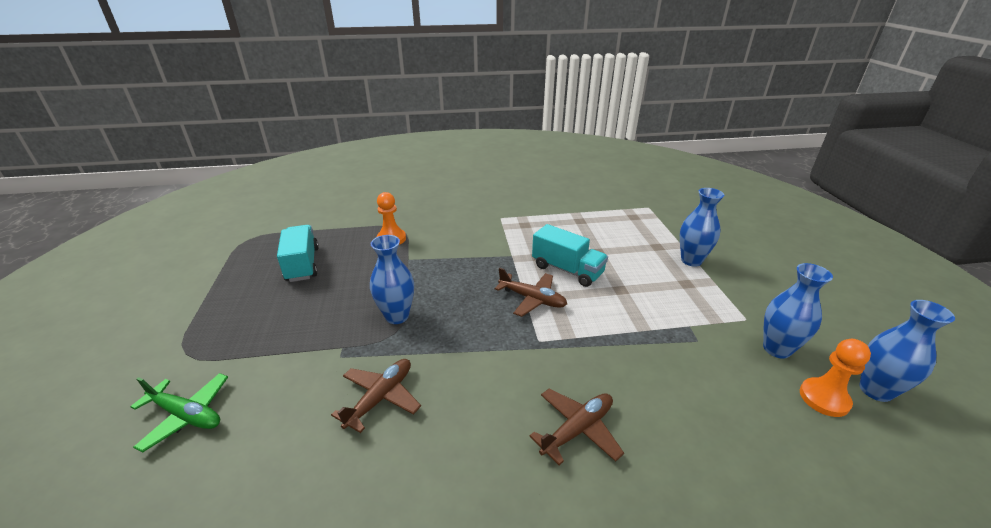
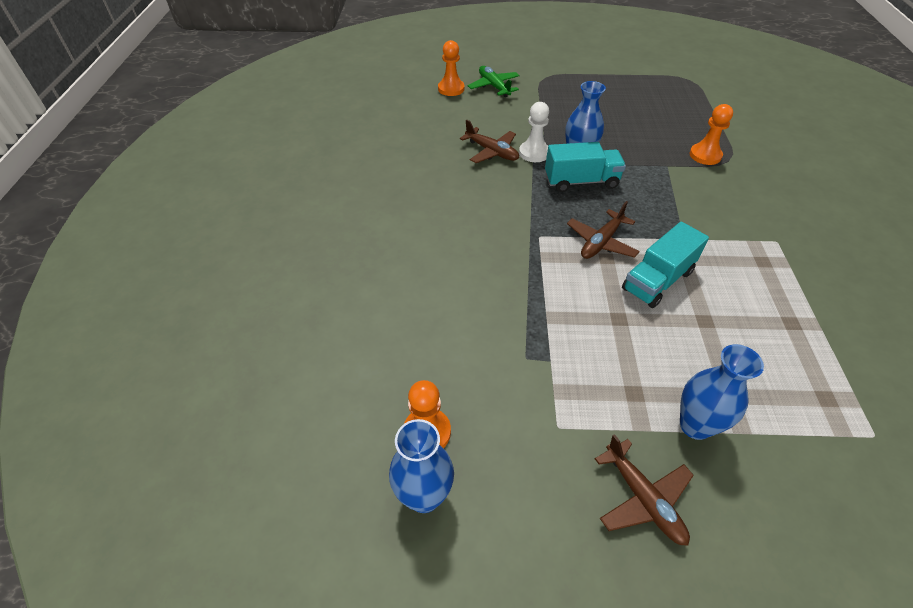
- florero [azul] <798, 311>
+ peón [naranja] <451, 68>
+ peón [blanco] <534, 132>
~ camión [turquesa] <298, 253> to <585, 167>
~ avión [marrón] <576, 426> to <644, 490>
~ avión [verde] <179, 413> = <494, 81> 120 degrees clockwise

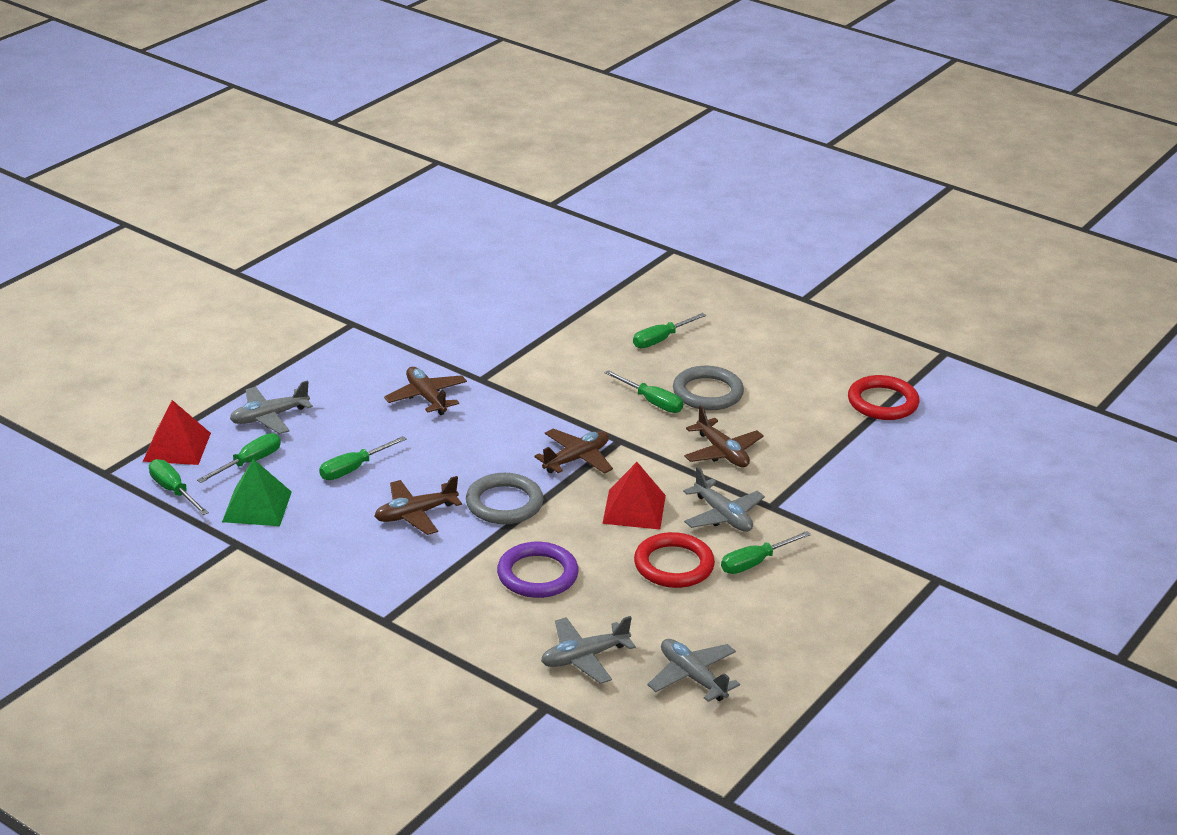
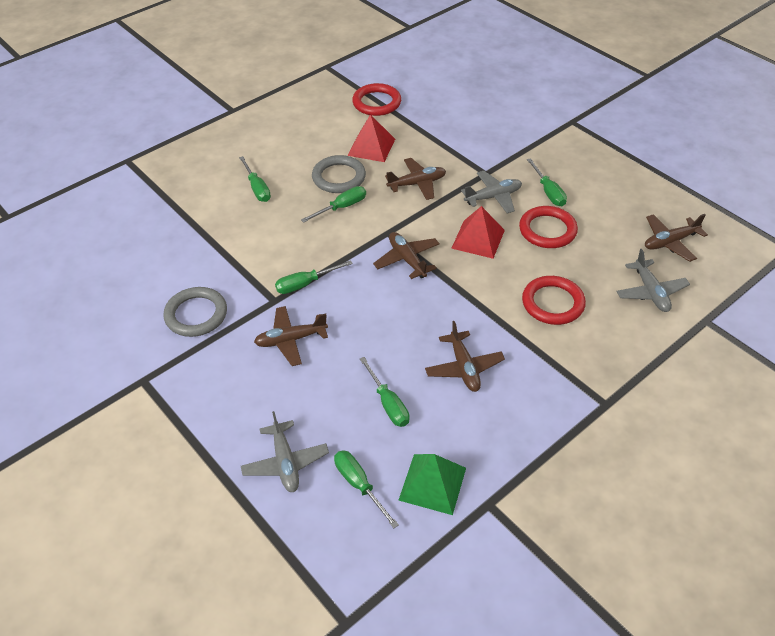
~ pirámide [rojo] <177, 432> to <371, 138>
~ destornillador [verde] <179, 487> to <314, 277>
~ anillo [gris] <504, 498> to <195, 312>
~ anillo [morado] <538, 570> to anillo [rojo] <554, 300>
~ avión [gris] <693, 670> to avión [marrón] <676, 238>

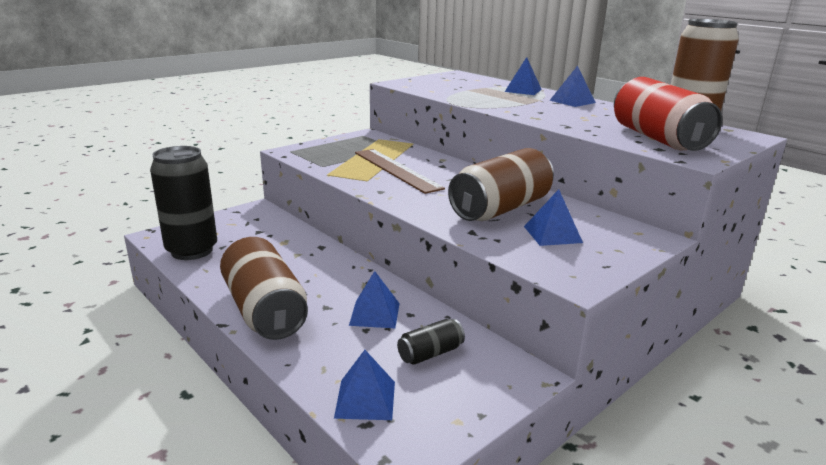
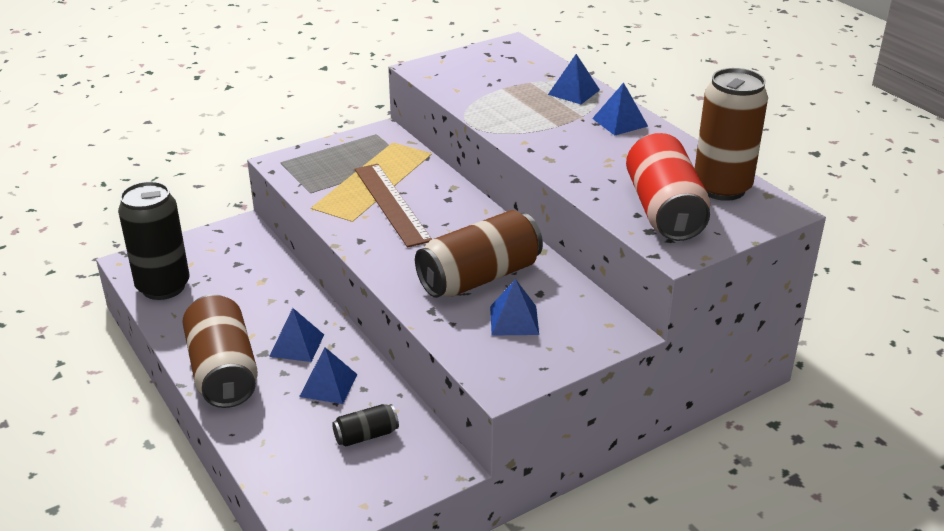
~ pirámide [azul] <364, 385> to <296, 335>

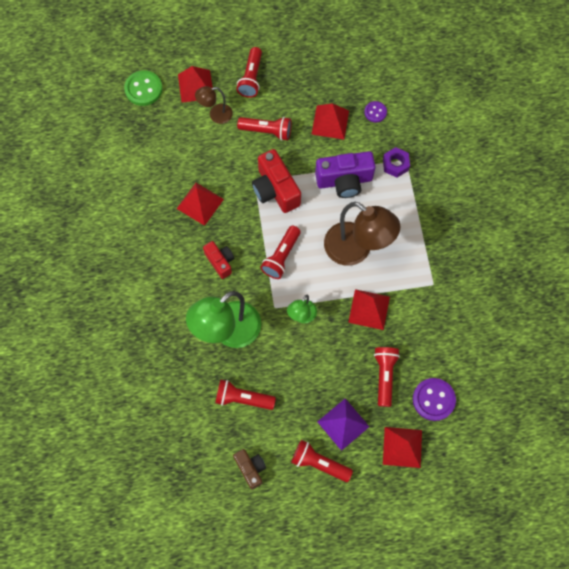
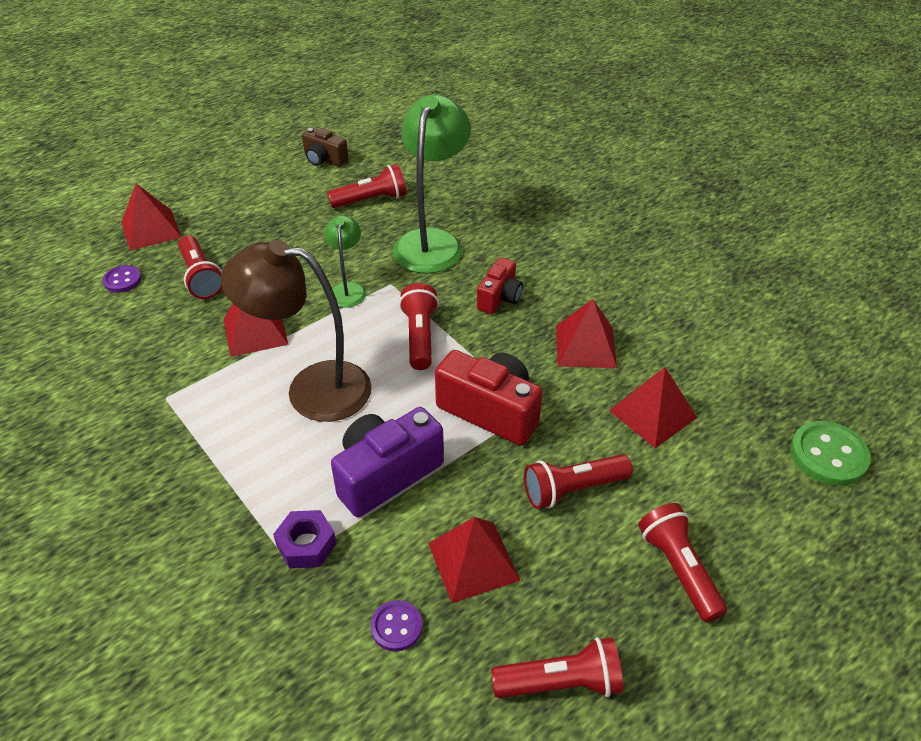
- lámpara [marrón] <214, 105>
- pirámide [morado] <343, 424>
~ pirámide [rojo] <195, 84> to <653, 407>
~ lámpara de mano [rojo] <322, 461> to <557, 667>
~ cámara [rojo] <218, 260> = <500, 285> 90 degrees counterclockwise
~ botón [morado] <434, 399> = <122, 279> x0.59

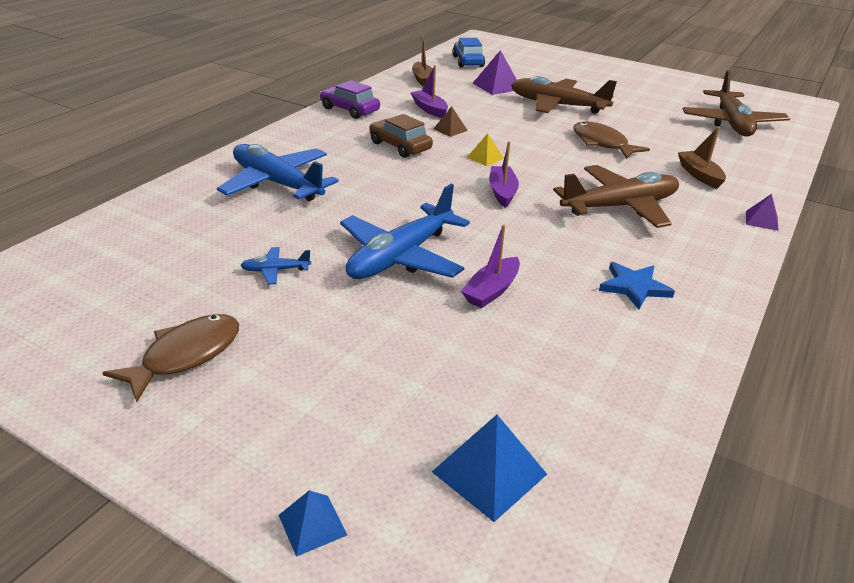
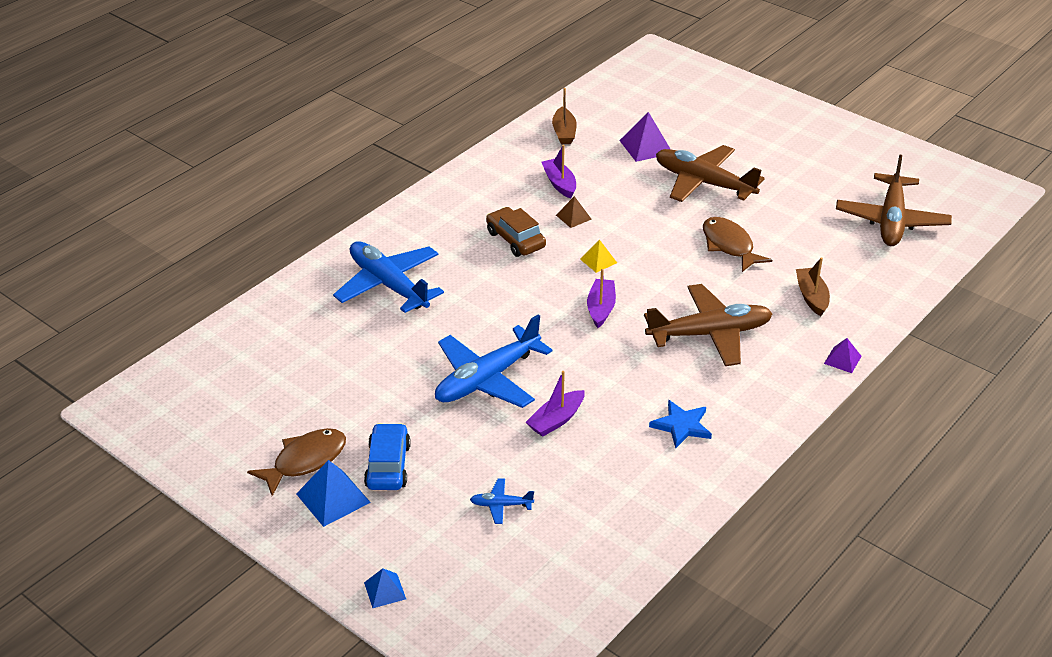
- coche [morado] <350, 99>
~ avión [azul] <275, 266> to <502, 501>
~ pirámide [azul] <489, 468> to <333, 493>
~ coche [azul] <469, 52> to <387, 456>

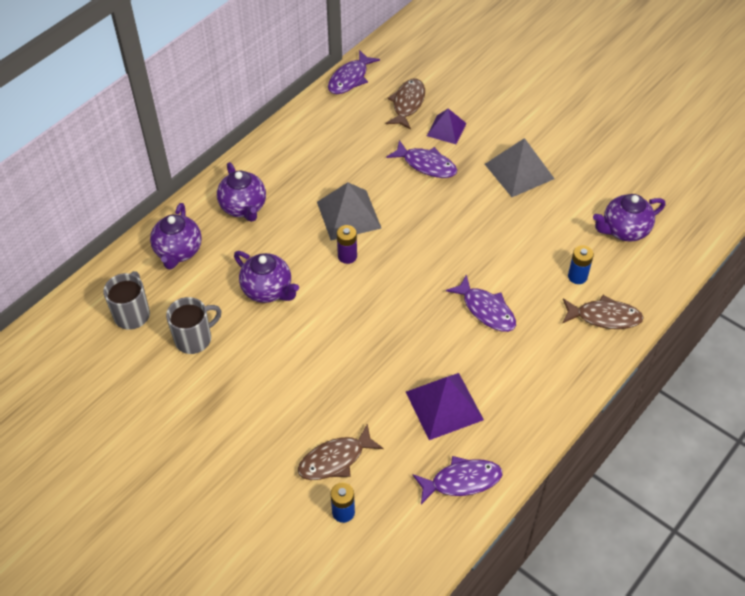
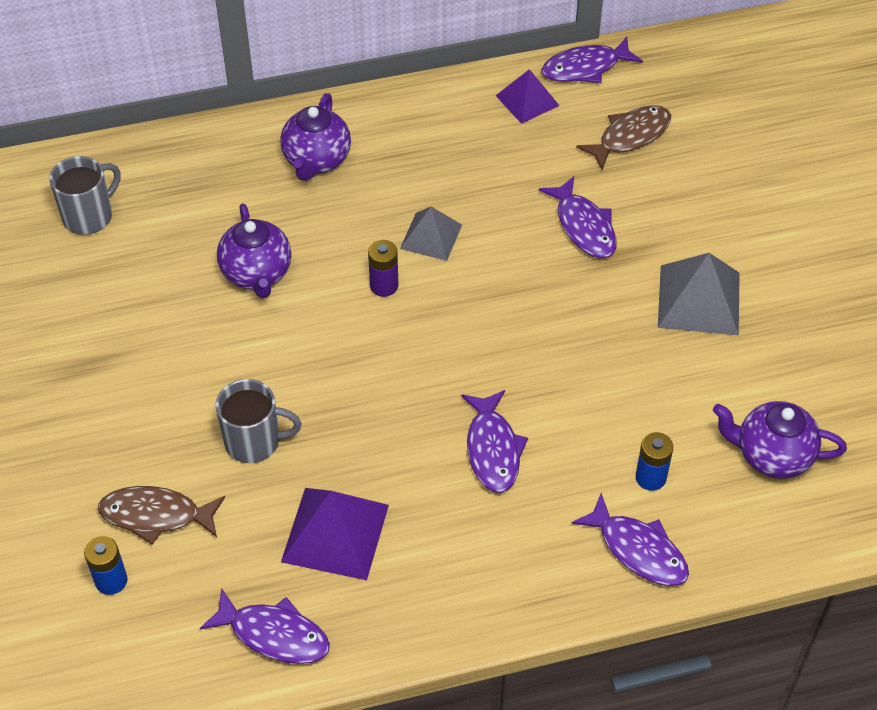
- tetera [morado] <176, 236>
~ taza [gris] <193, 325> to <258, 421>
~ pirámide [morado] <447, 126> to <527, 96>
~ pez [marrón] <603, 312> to pez [morado] <630, 539>
~ pirámide [gris] <349, 211> = <431, 234> x0.64

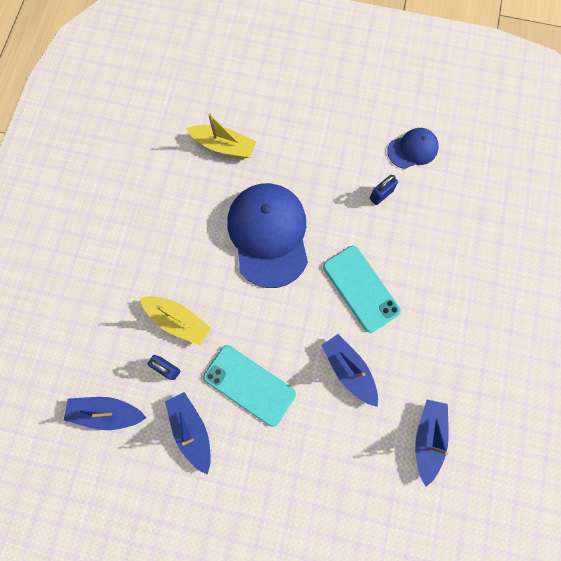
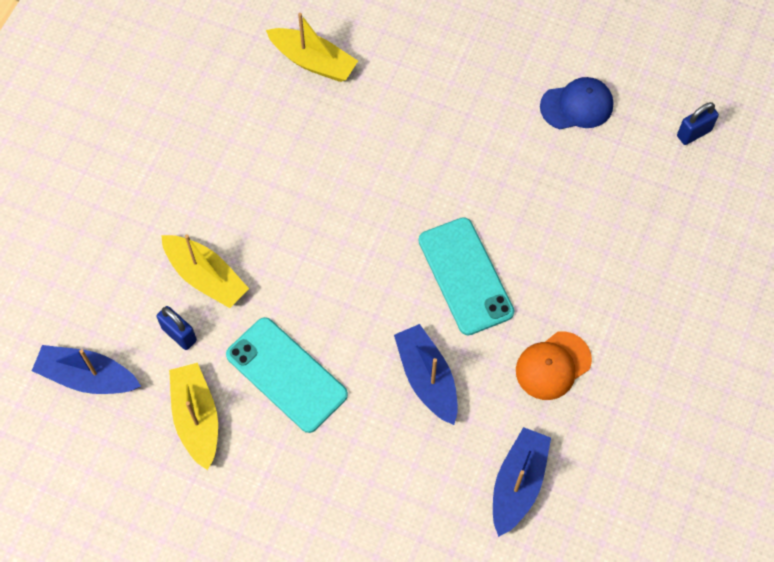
- gorra [azul] <267, 235>
+ gorra [naranja] <554, 365>
~ candado [azul] <384, 190> to <698, 123>
~ barco [azul] <188, 433> to barco [amarillo] <193, 416>

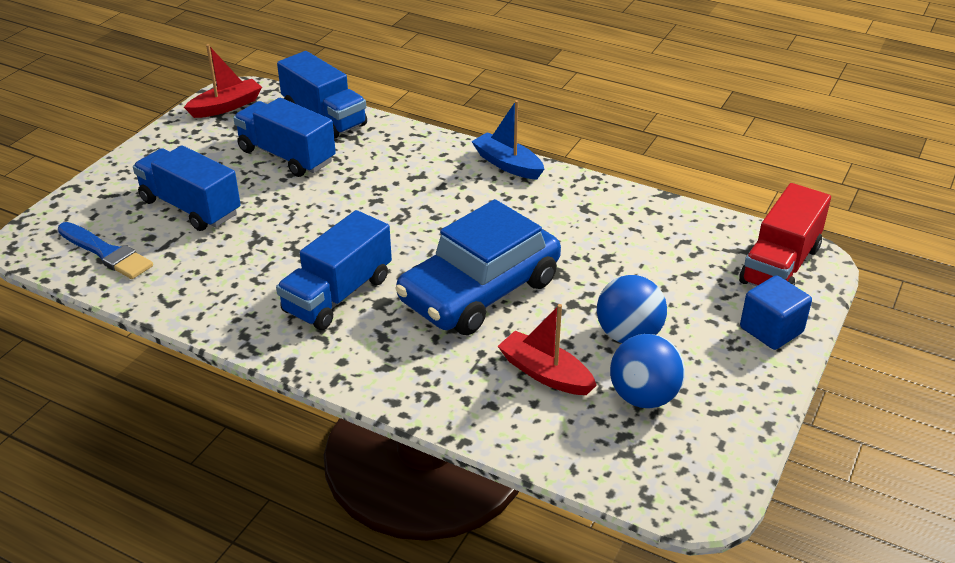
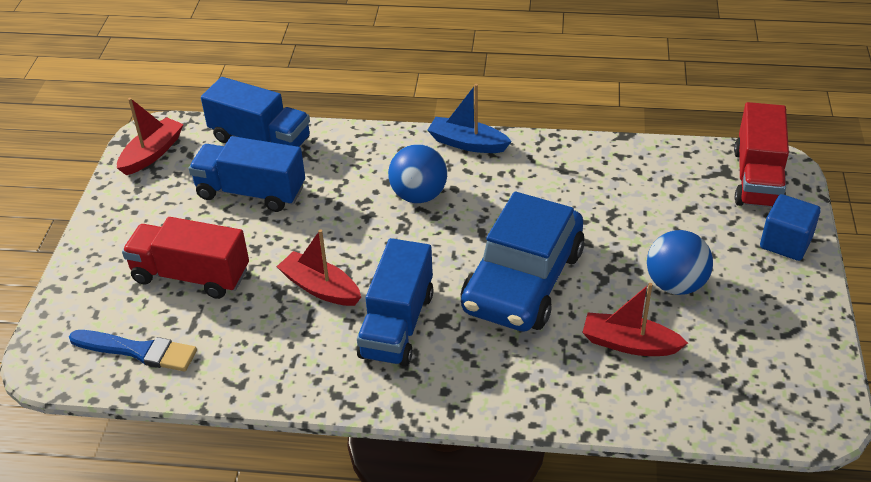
+ barco [rojo] <319, 267>
~ pelota [azul] <647, 371> to <417, 173>
~ camión [azul] <187, 188> to camión [rojo] <185, 258>

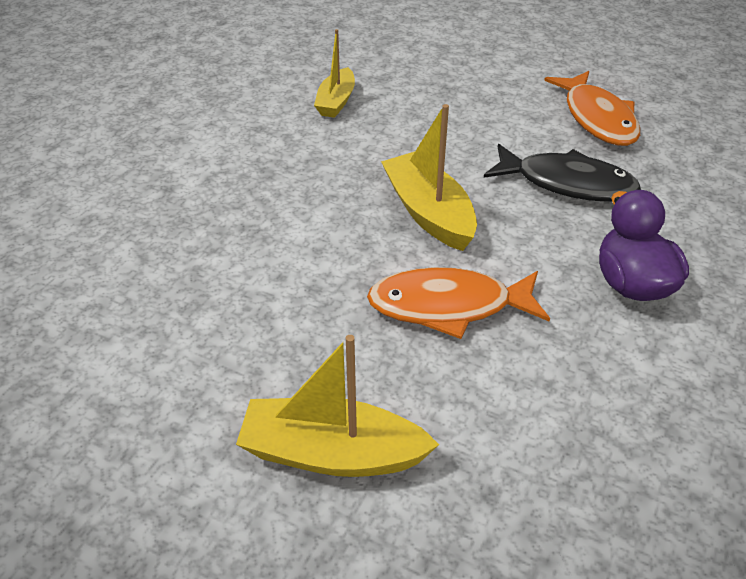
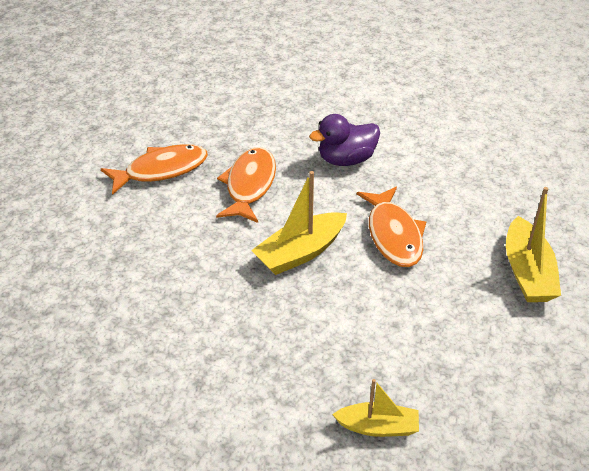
~ barco [amarillo] <334, 73> to <375, 408>
~ pez [negro] <562, 173> to pez [naranja] <246, 185>

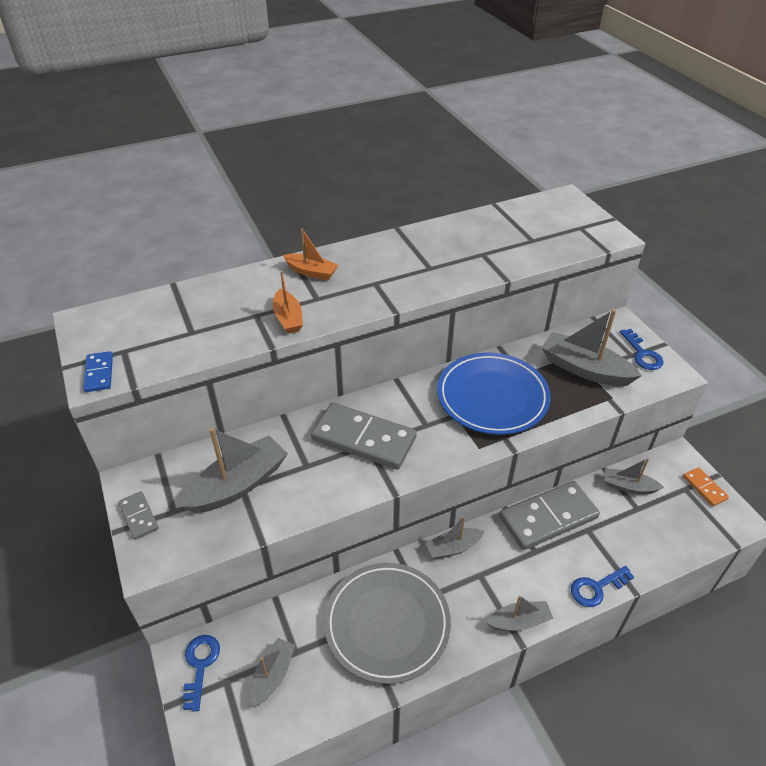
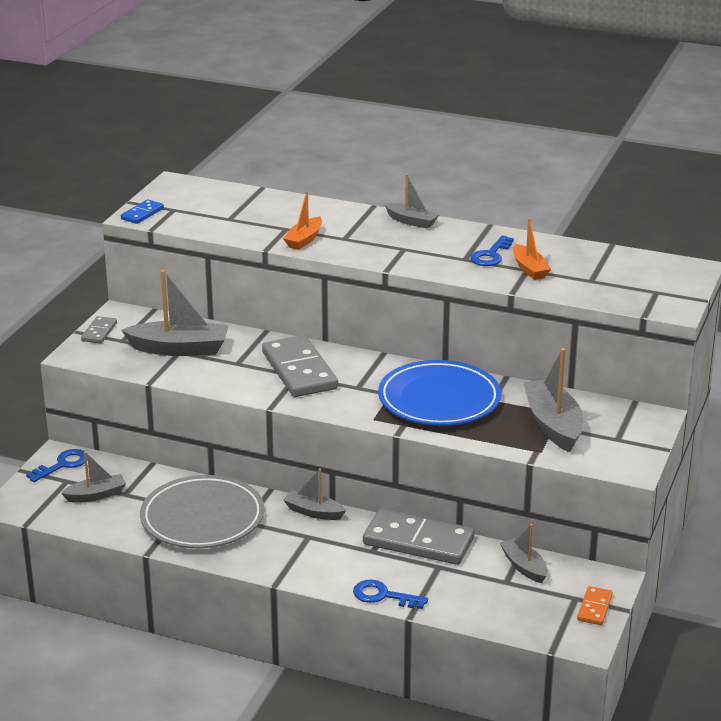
~ barco [naranja] <310, 254> to <532, 249>
~ barco [gris] <519, 613> to <412, 201>
~ llave [azul] <642, 349> to <492, 250>

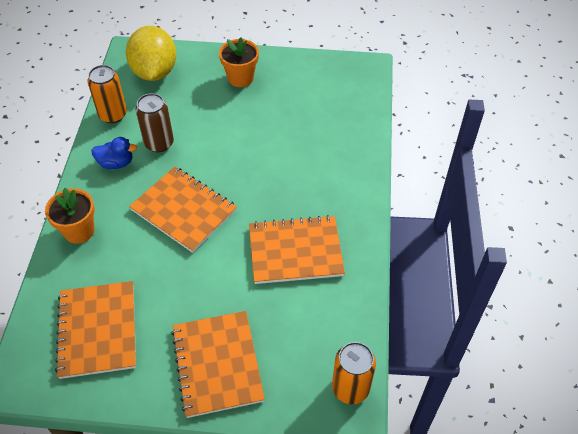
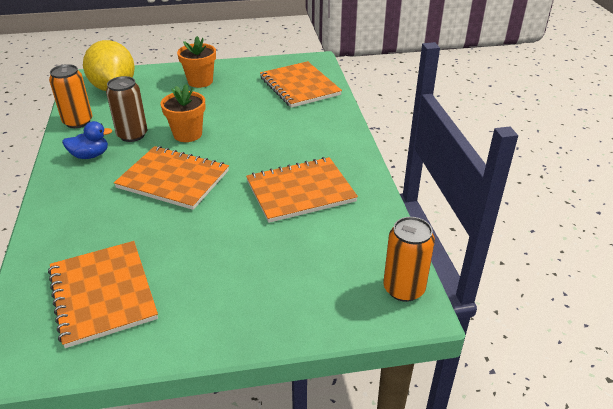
~ maceta [naranja] <70, 216> to <183, 113>
~ cuaderno [naranja] <218, 364> to <301, 84>

